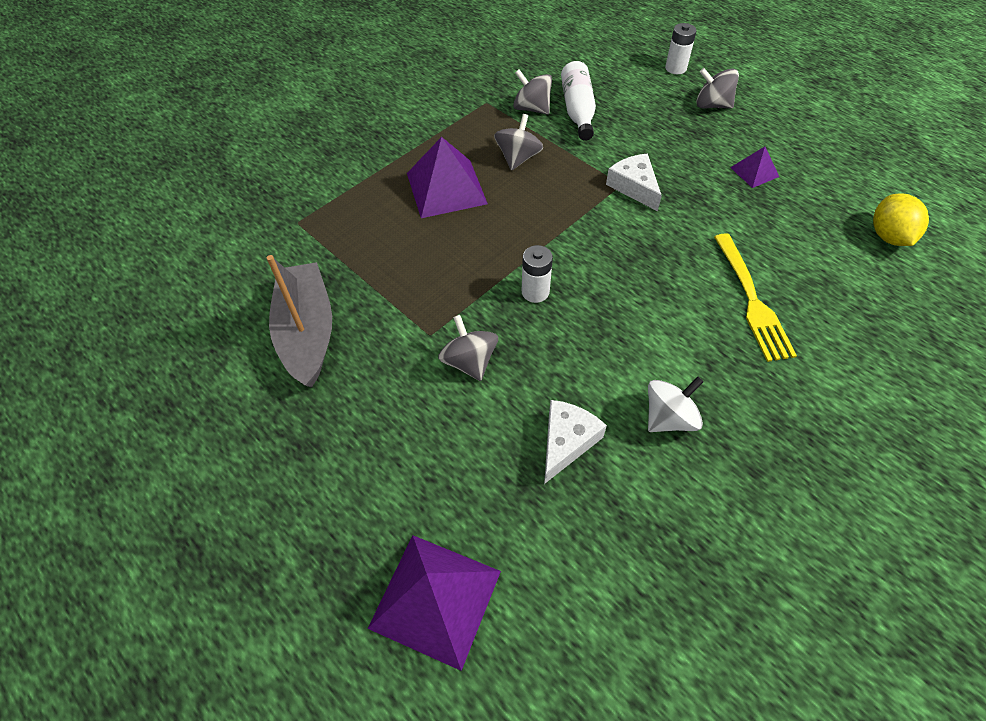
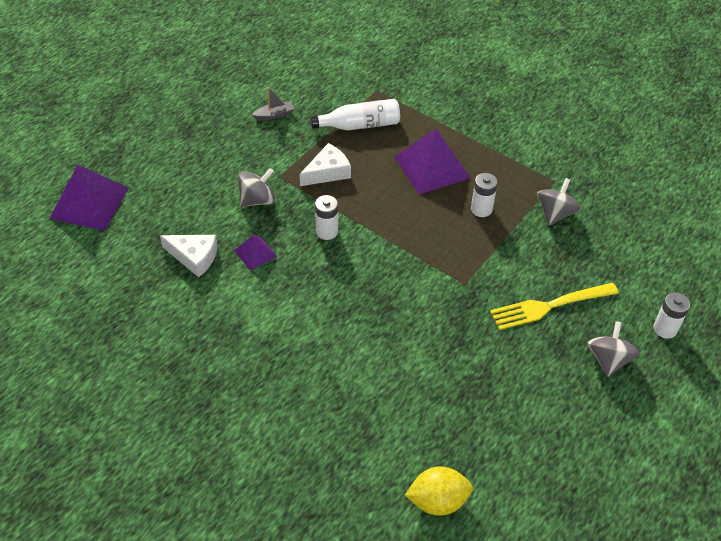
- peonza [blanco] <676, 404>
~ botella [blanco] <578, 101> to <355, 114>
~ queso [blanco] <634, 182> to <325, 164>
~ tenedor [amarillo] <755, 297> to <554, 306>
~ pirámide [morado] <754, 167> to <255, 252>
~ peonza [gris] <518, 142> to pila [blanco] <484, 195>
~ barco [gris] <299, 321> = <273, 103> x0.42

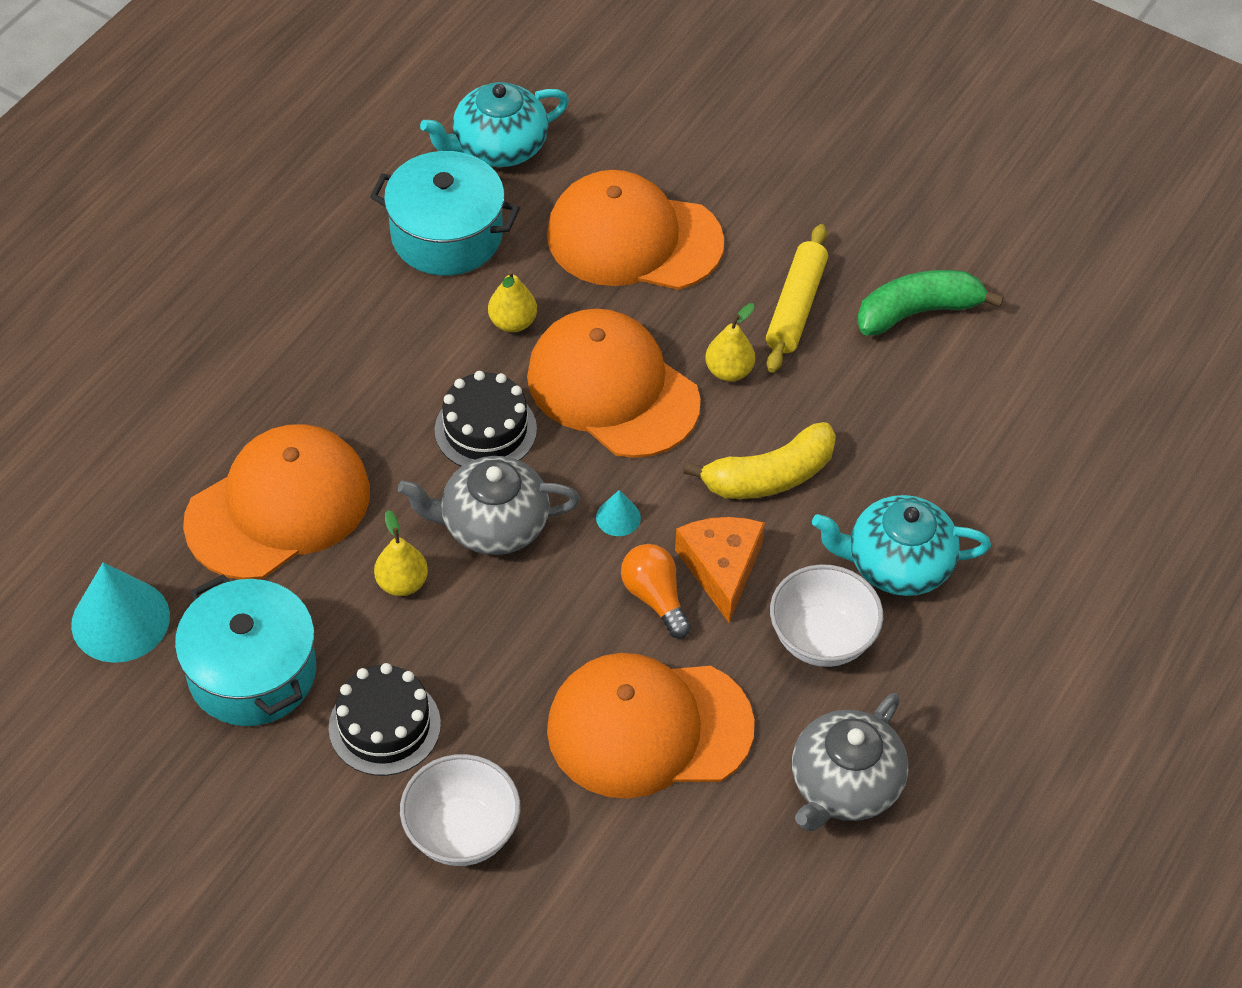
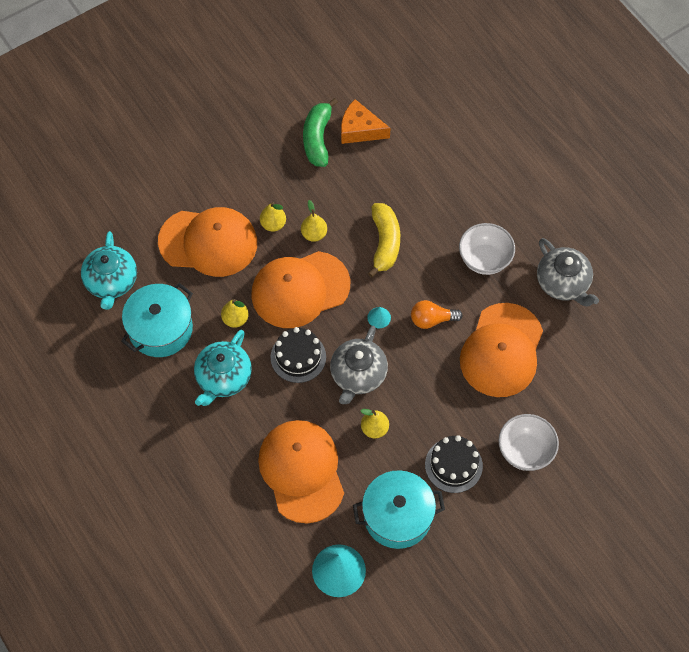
- rodillo [amarillo] <797, 298>
+ pera [amarillo] <273, 217>
~ queso [naranja] <720, 570> to <365, 121>
~ tetera [turquesa] <901, 545> to <223, 368>
~ gorra [naranja] <635, 230> = <207, 242> 120 degrees counterclockwise

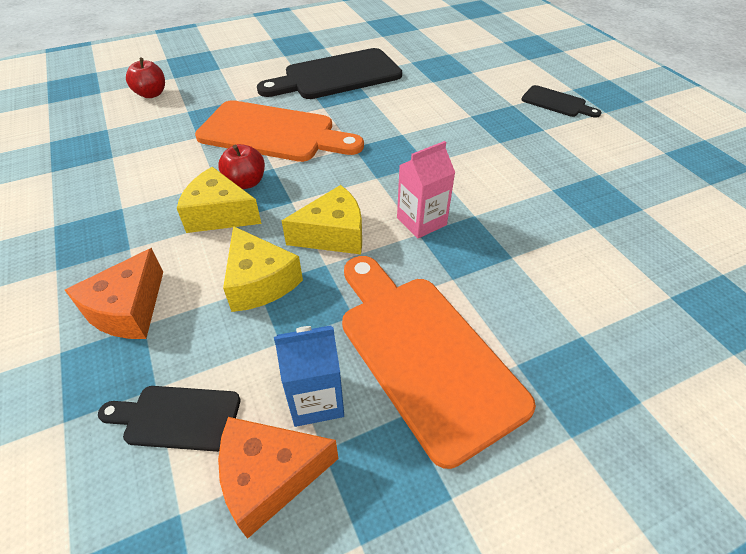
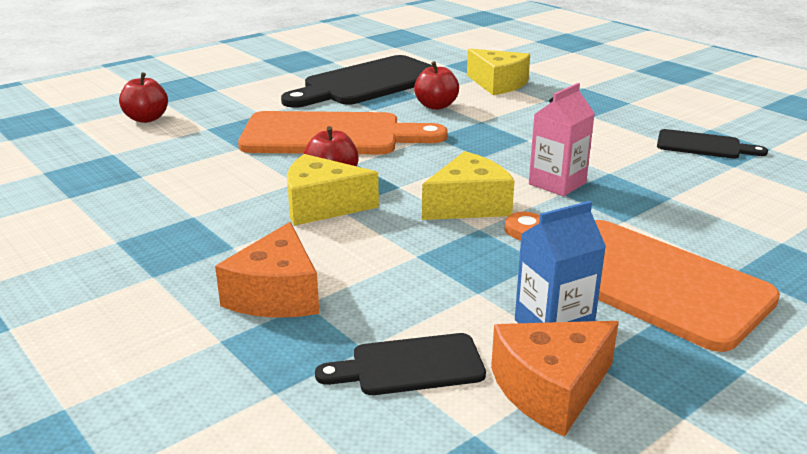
+ manzana [rojo] <436, 85>
~ queso [amarillo] <263, 269> to <498, 72>
~ tabla de cortar [negro] <561, 101> to <712, 144>

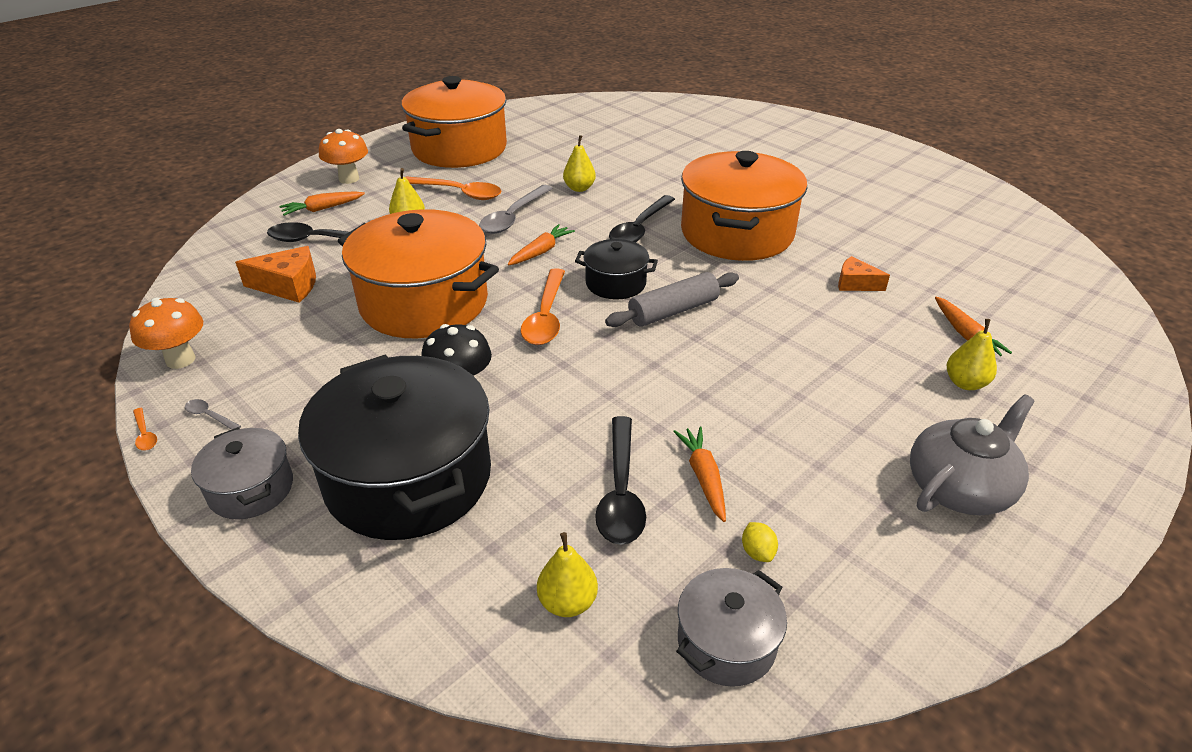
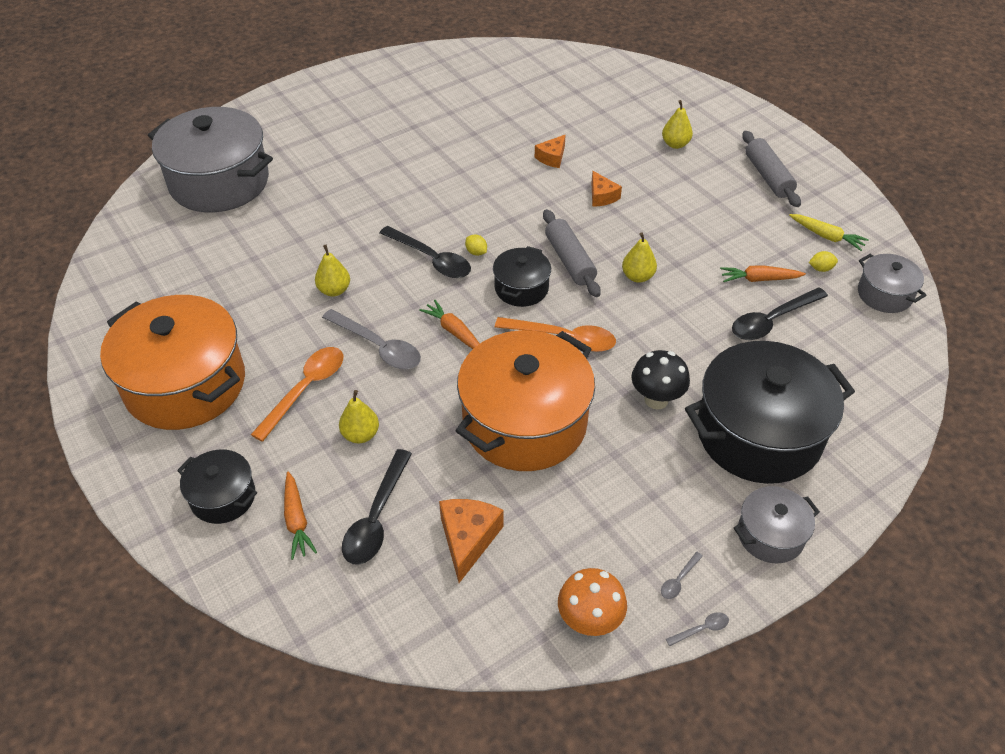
- olla [naranja] <744, 206>
- zanahoria [naranja] <973, 326>
+ olla [gris] <210, 159>
+ limón [amarillo] <476, 245>
+ queso [naranja] <607, 189>
+ zanahoria [amarillo] <829, 232>
~ pera [amarillo] <567, 574> to <639, 257>
~ seta [naranja] <343, 156> to olla [negro] <217, 486>
~ tetera [gris] <972, 454> to rodillo [gris] <771, 169>
~ cuchara [naranja] <145, 429> to cuchara [gris] <697, 629>
~ cuchara [negro] <620, 480> = <780, 313> 135 degrees clockwise

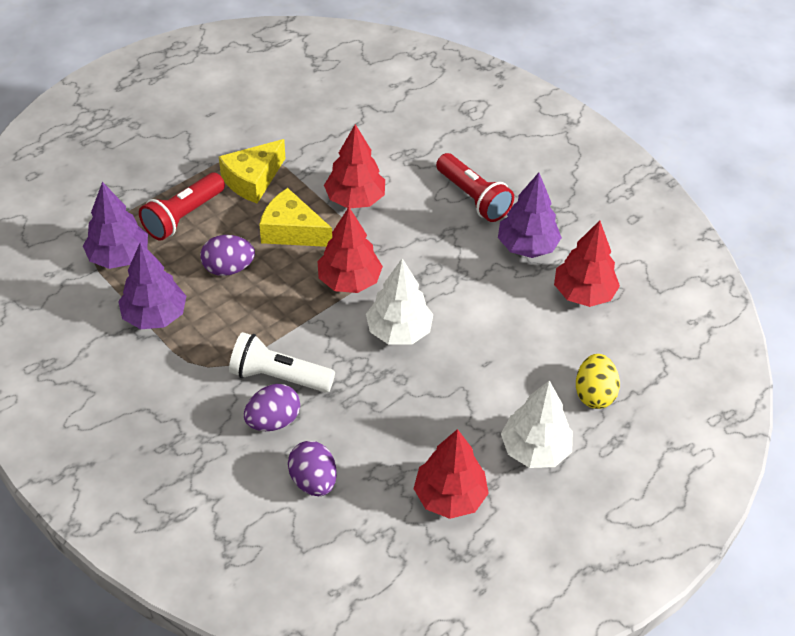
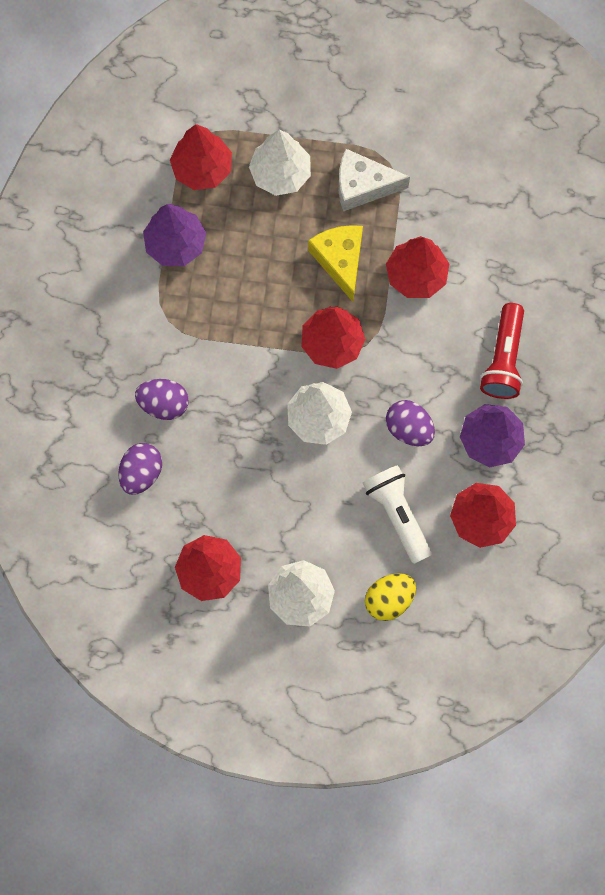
~ huevo [morado] <227, 255> to <410, 423>
~ lámpara de mano [blanco] <282, 362> to <397, 514>
~ lámpara de mano [rojo] <182, 206> to árbol [blanco] <280, 163>
~ árbol [morado] <115, 225> to árbol [rojo] <201, 157>
~ queso [amarillo] <252, 171> to queso [blanco] <374, 180>

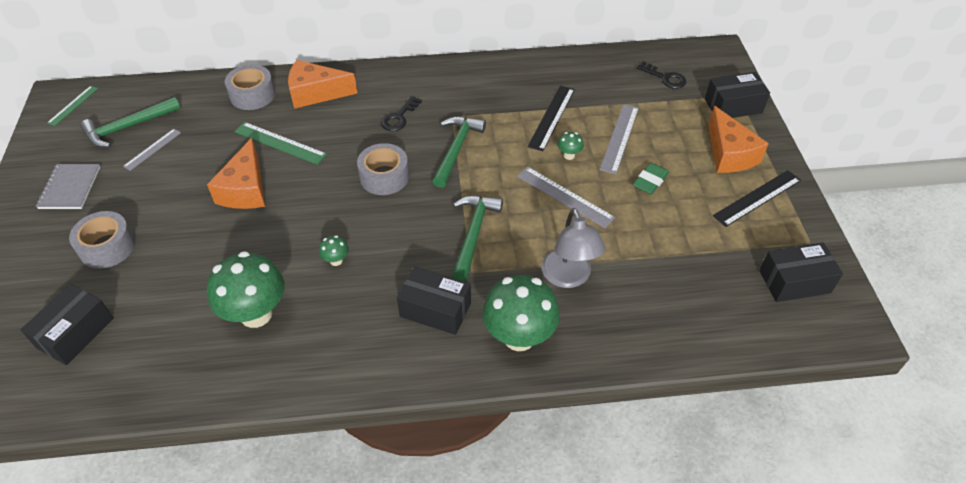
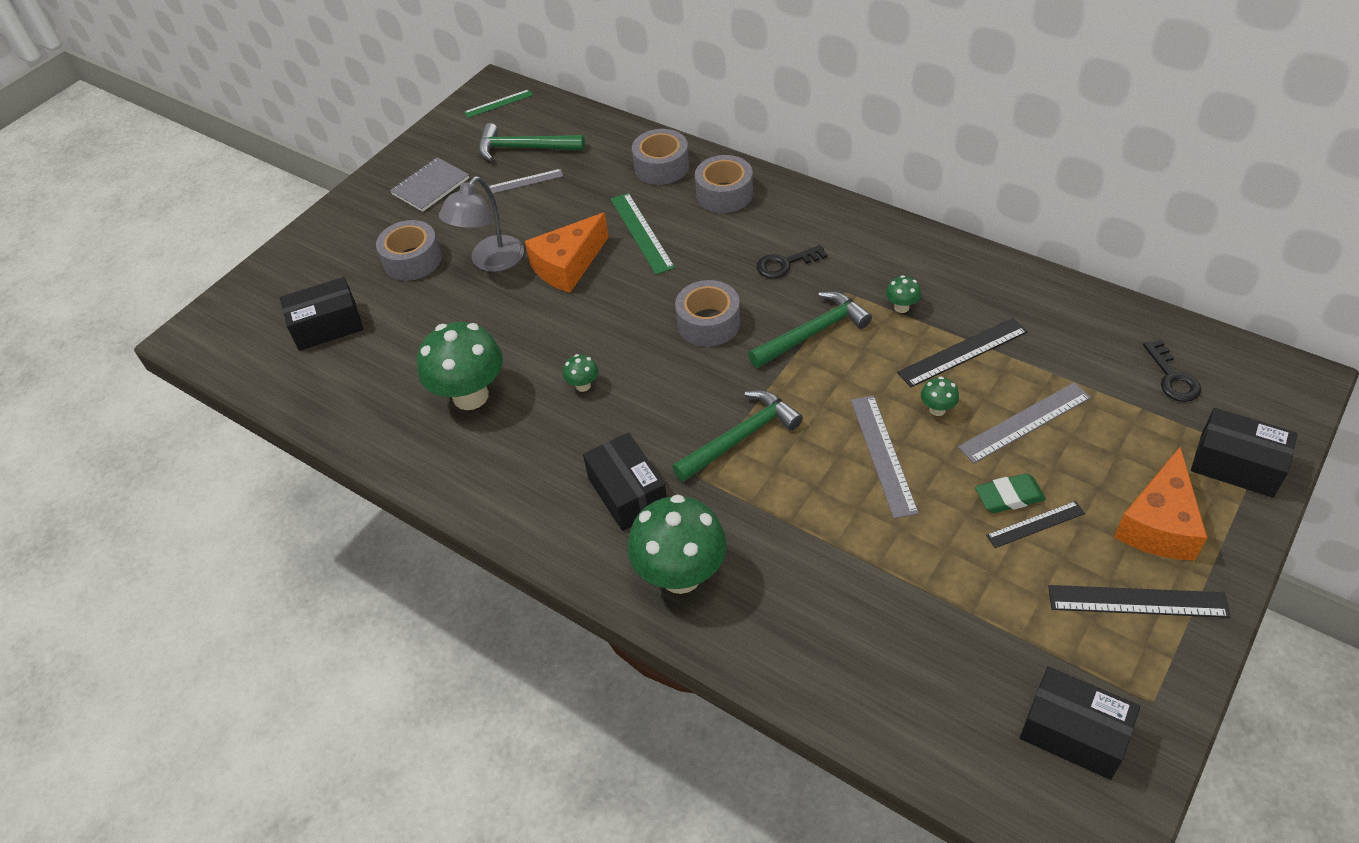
+ seta [verde] <903, 294>
+ regla [negro] <1035, 524>
~ lámpara [gris] <573, 248> to <481, 224>
~ queso [naranja] <323, 84> to cinta adhesiva [gris] <724, 184>

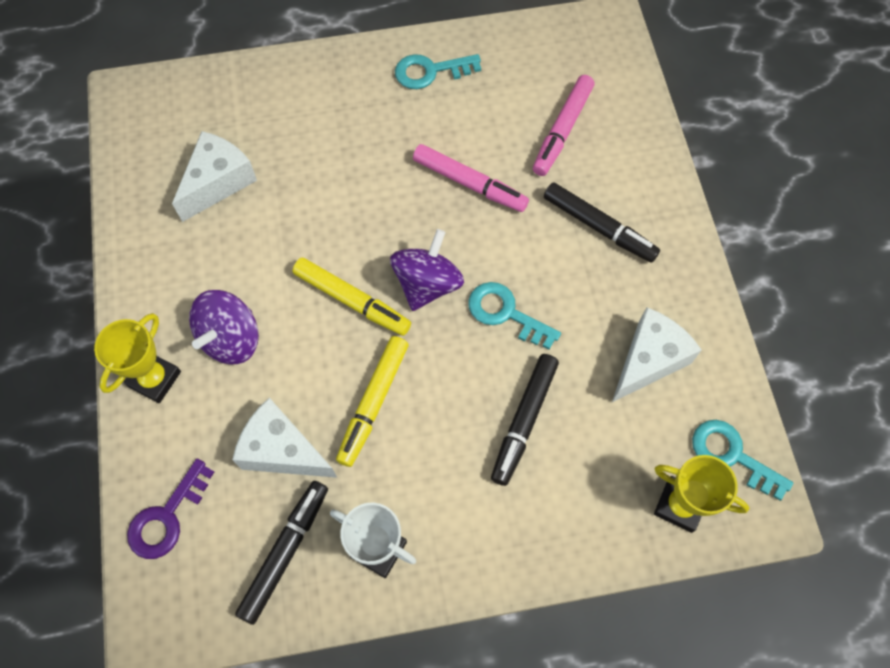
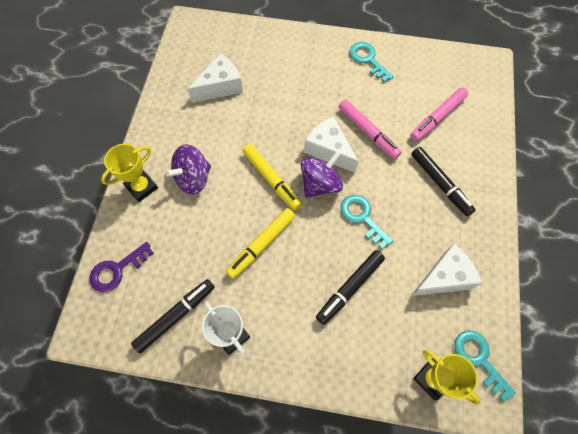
~ queso [blanco] <284, 438> to <331, 144>
~ llave [turquesa] <438, 71> = <371, 62> 45 degrees clockwise

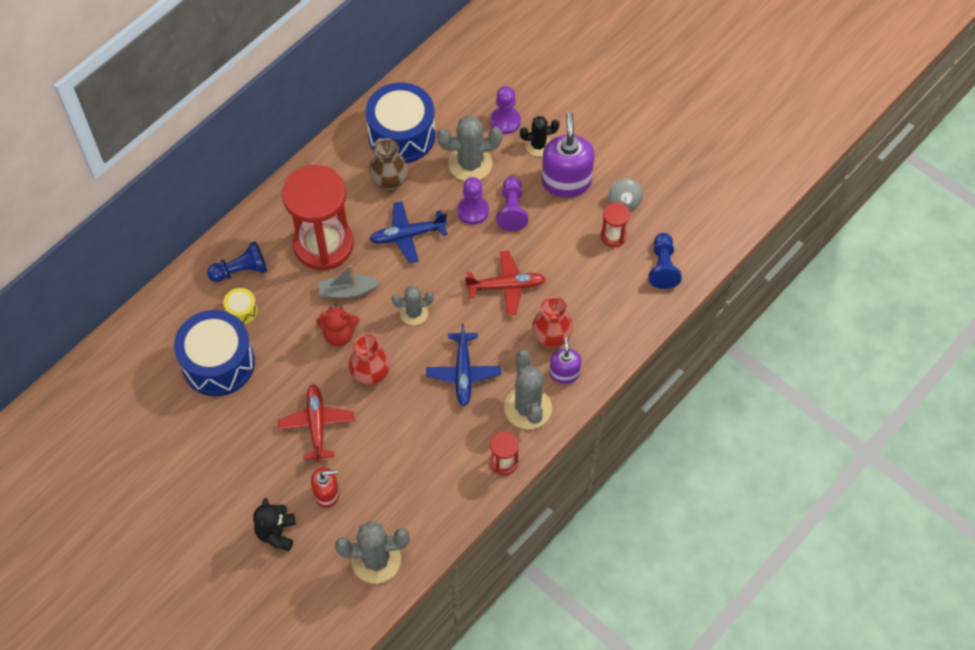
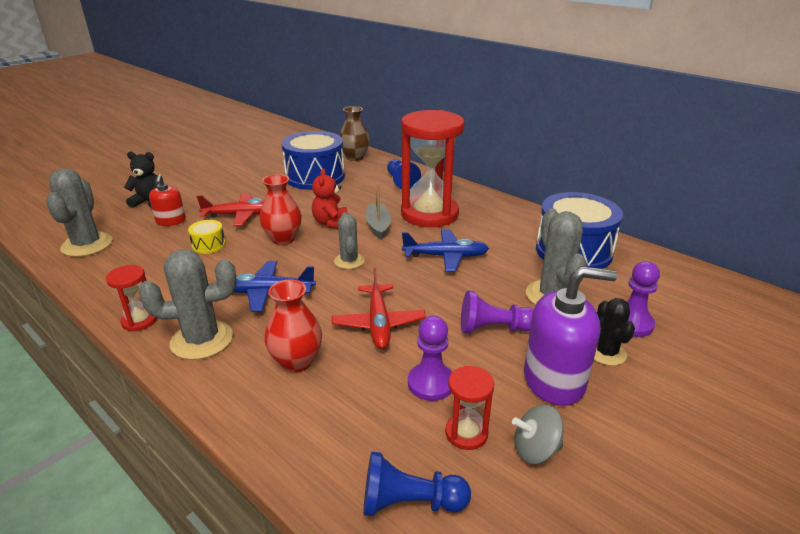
- dispensador de jabón [morado] <565, 360>
~ tambor [amarillo] <240, 306> to <206, 237>
~ florero [marrón] <388, 164> to <354, 133>
~ peón [morado] <473, 201> to <430, 358>
~ avión [azul] <408, 232> = <445, 251> 105 degrees clockwise

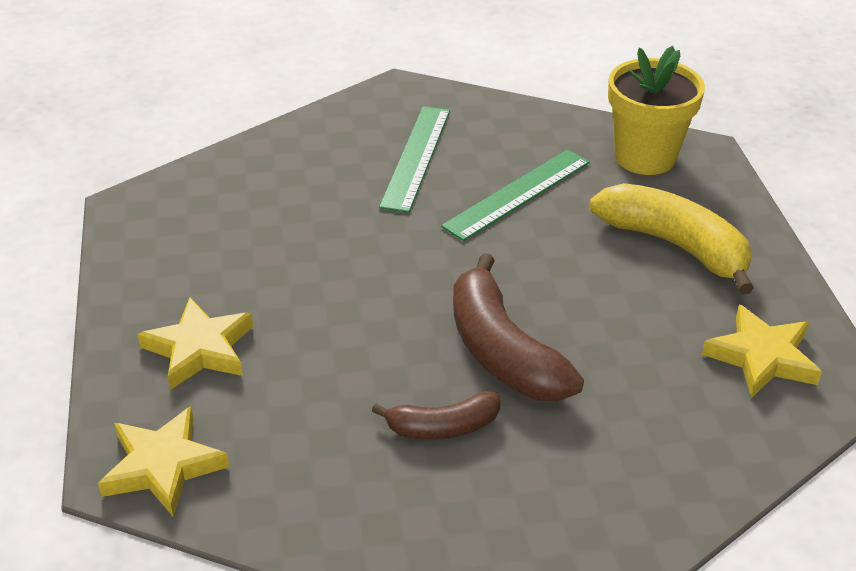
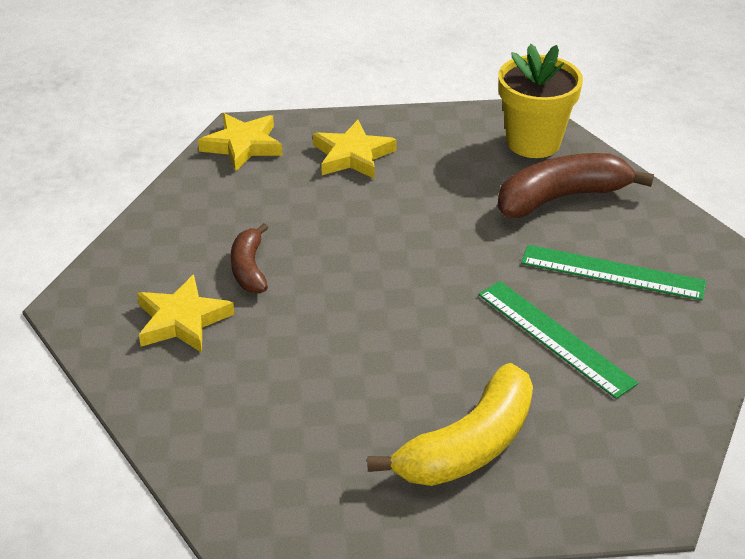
~ plátano [marrón] <518, 327> to <575, 185>
~ maceta [amarillo] <656, 110> to <540, 101>
~ estrella [amarillo] <762, 351> to <185, 314>

